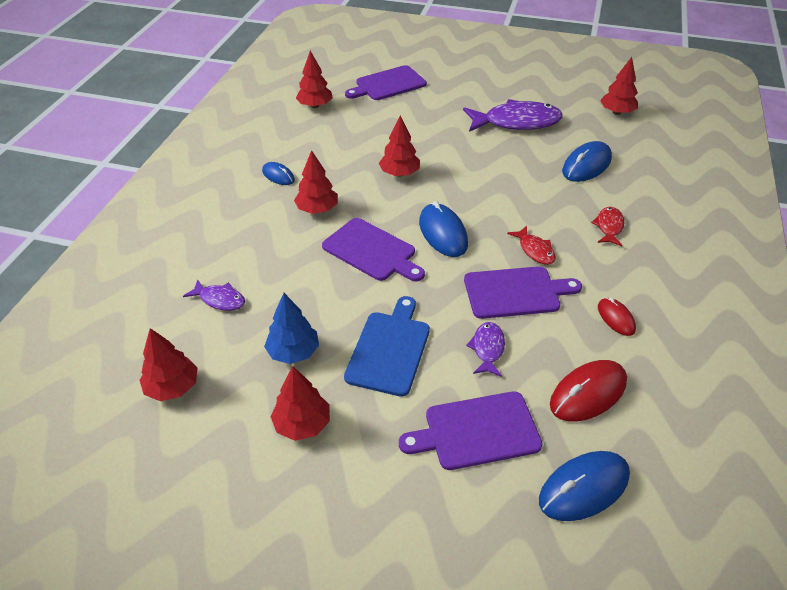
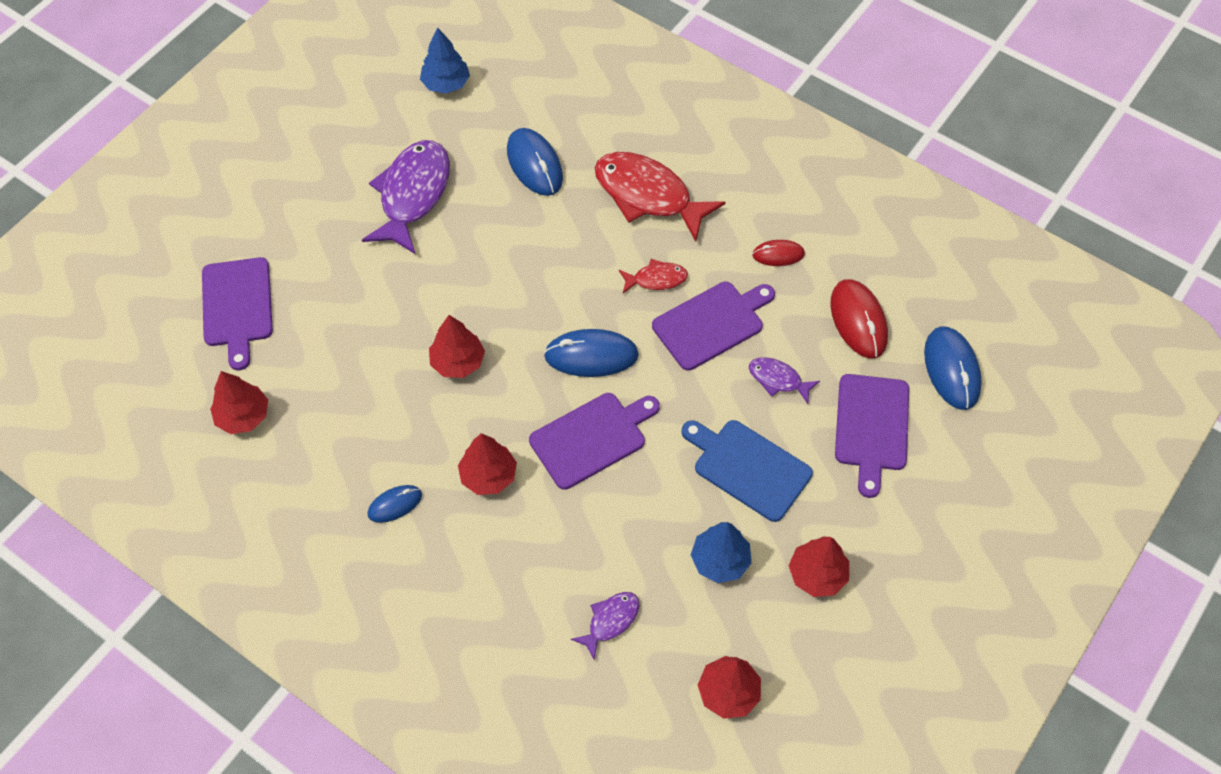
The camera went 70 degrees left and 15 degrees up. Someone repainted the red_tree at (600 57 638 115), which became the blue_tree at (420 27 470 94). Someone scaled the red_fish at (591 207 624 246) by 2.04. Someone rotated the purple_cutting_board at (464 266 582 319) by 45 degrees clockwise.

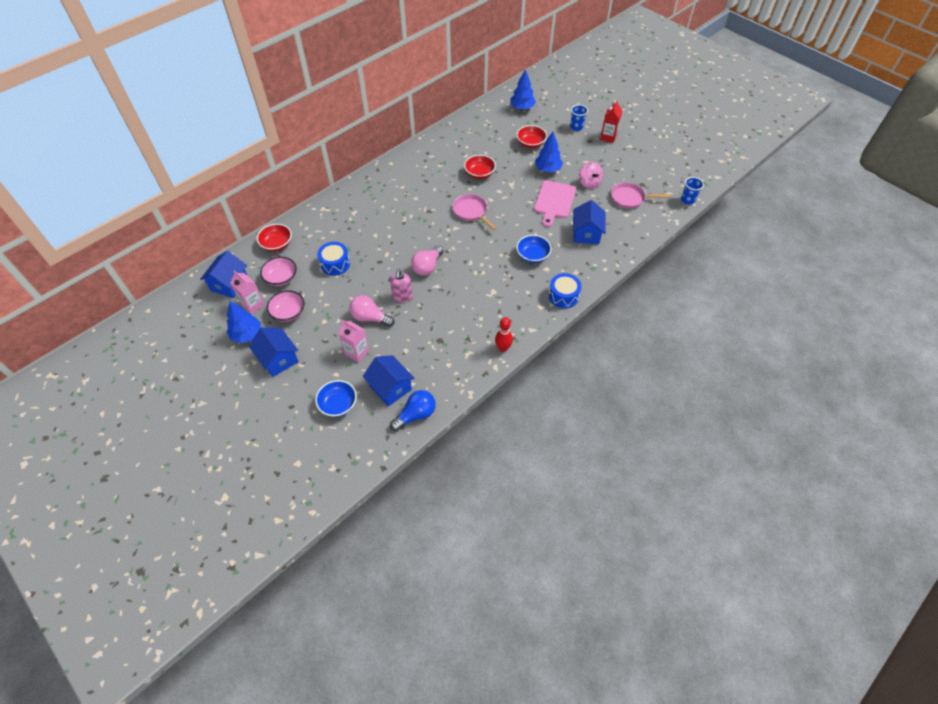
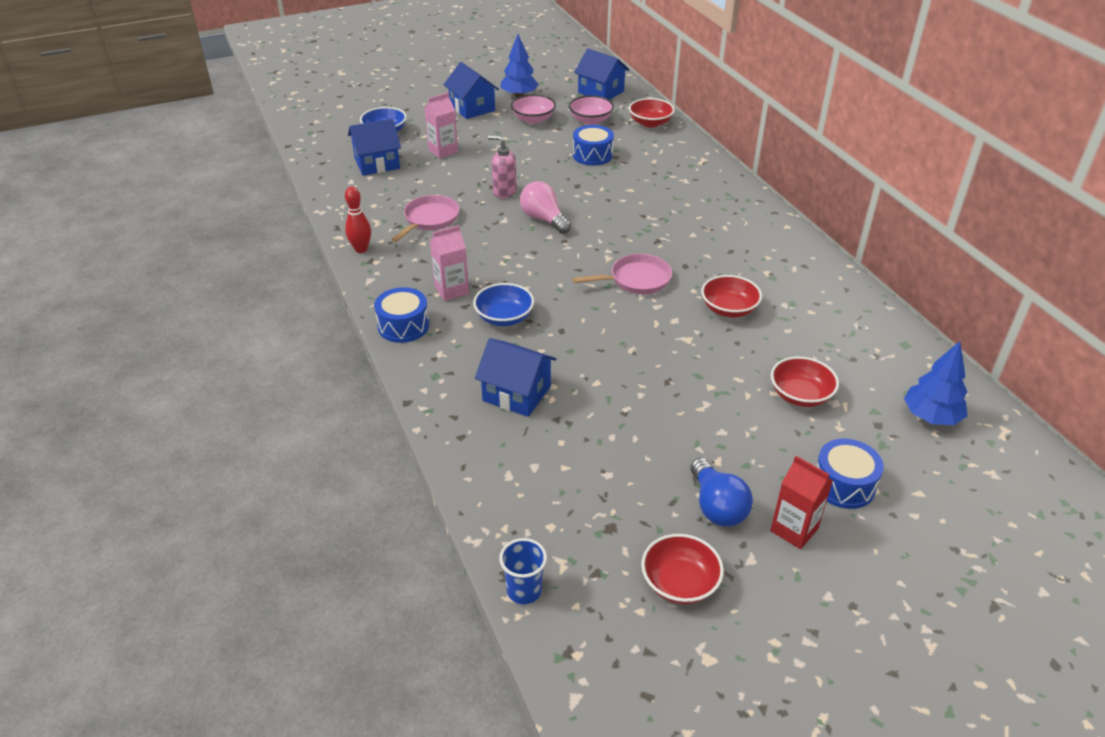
The camera went 110 degrees right and 15 degrees down. Someone carried the pink_pan from (611 182 670 209) to (391 195 459 242). Someone carried the pink_carton from (230 271 265 314) to (430 225 469 301). Someone rotated the blue_house at (249 327 299 377) by 75 degrees clockwise. Someone put down the red_bowl at (641 534 724 604). Someone carried the blue_light_bulb from (390 390 436 431) to (690 458 753 527). Someone swapped the blue_cup at (570 105 588 131) for the blue_drum at (816 439 884 509). Someone took away the pink_light_bulb at (349 295 394 327). Someone took away the pink_cutting_board at (534 180 576 227). Someone took away the blue_tree at (535 132 563 172). Someone took away the pink_spinning_top at (579 162 603 189).

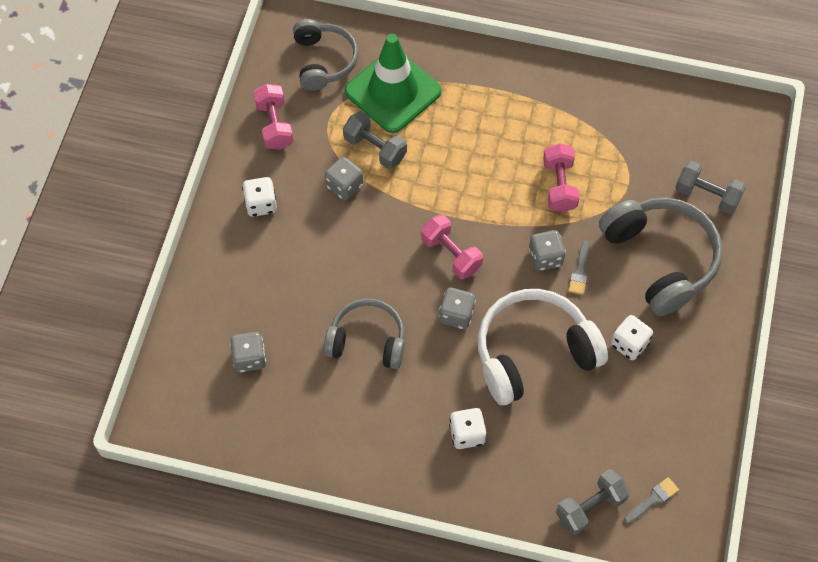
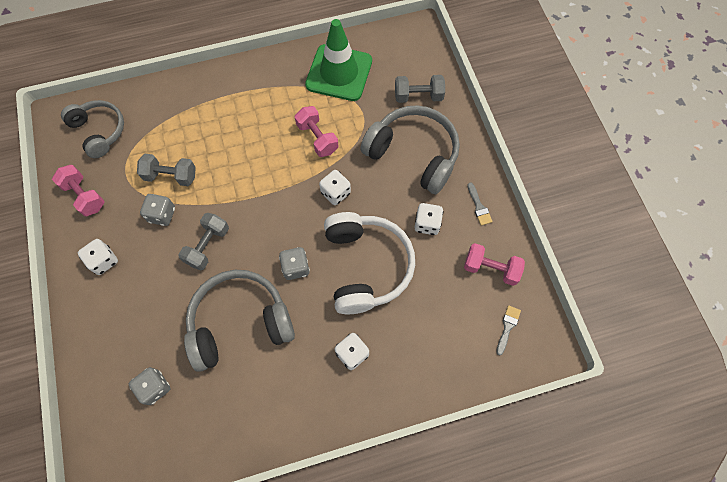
The camera went 30 degrees left and 5 degrees up. Someone carried the grey_dumbbell from (556 469 630 535) to (178 213 229 270). Someone scaled the grey_headphones at (324 299 405 369) by 1.53. Someone carried the green_traffic_cone from (345 34 442 133) to (305 19 372 101). Someone repainted the grey_dice at (529 230 566 271), which became the white_dice at (319 170 351 205). Someone rotated the white_headphones at (477 289 608 405) by 135 degrees clockwise. Someone carried the pink_dumbbell from (421 214 483 279) to (464 243 525 286). Someone carried the grey_brush from (568 241 589 295) to (467 182 493 226).

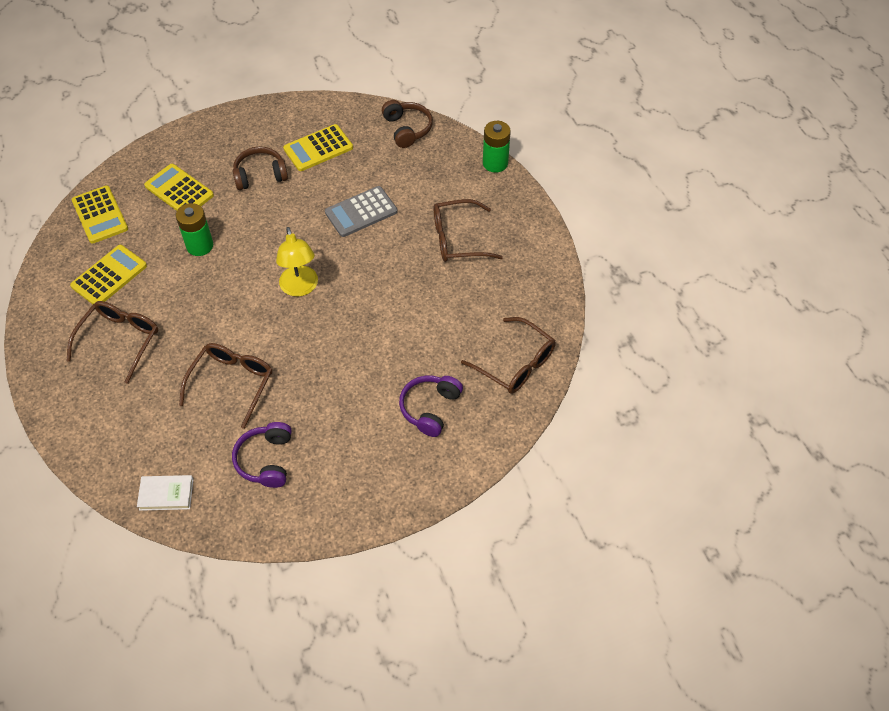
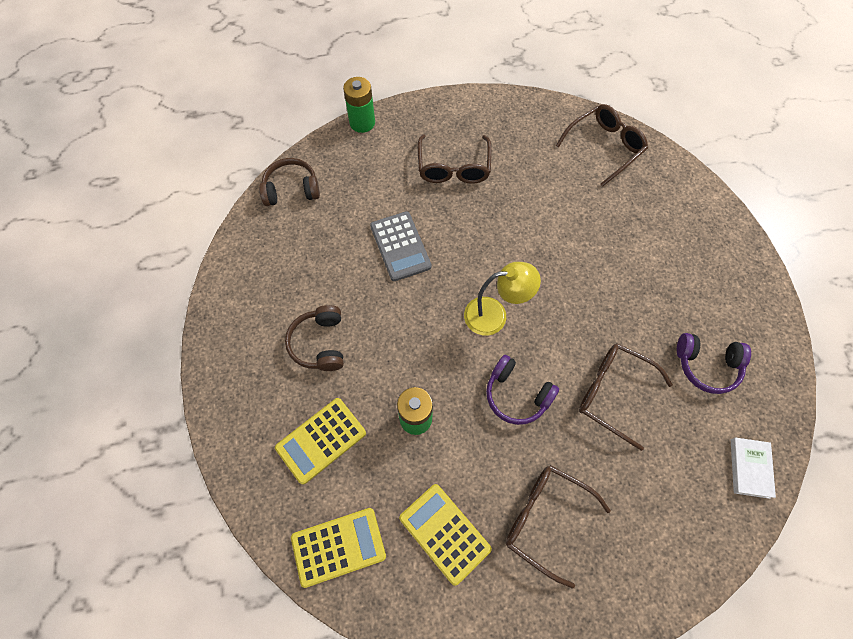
The camera went 80 degrees left and 10 degrees up. Someone carried the purple_headphones from (399 375 463 437) to (486 355 559 425). Someone took away the yellow_calculator at (283 124 353 171).

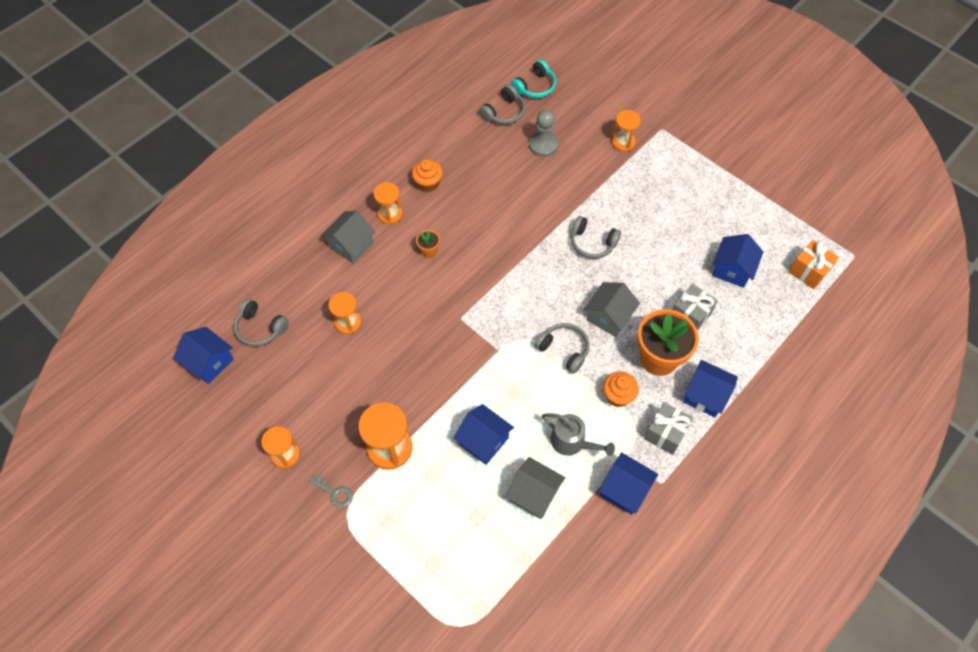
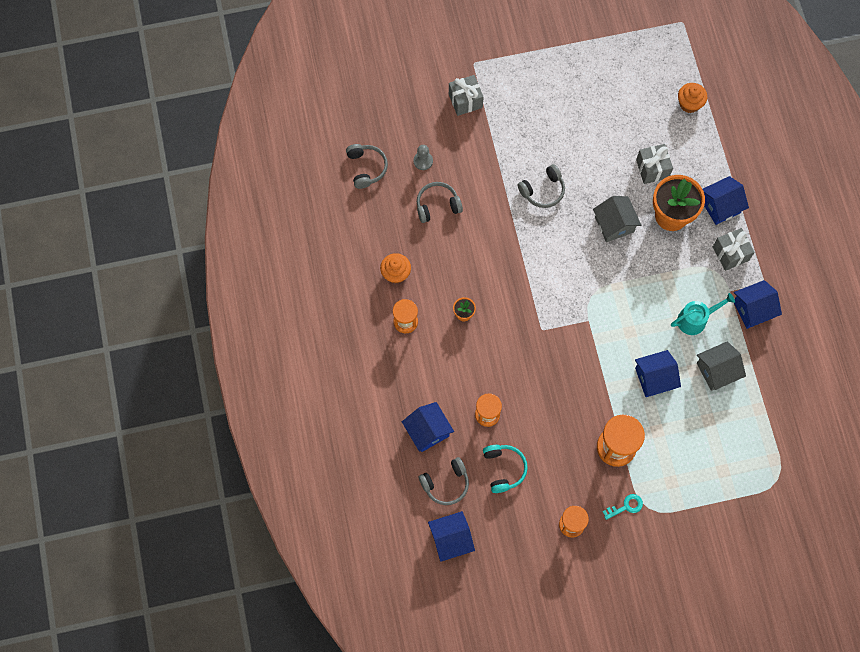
The camera went 55 degrees left and 10 degrees up. Someone carried the blue_house from (712 234 763 288) to (402 402 454 452). Someone scaled the grey_pawn at (529 110 559 157) by 0.67. Someone carried the grey_headphones from (535 323 589 373) to (417 182 463 223). Someone swapped the orange_hourglass at (612 110 641 152) for the grey_gift at (449 75 484 116). Someone carried the turquoise_headphones from (511 60 556 98) to (483 445 528 493). Someone repainted the grey_key at (309 474 353 508), which became the turquoise_key at (602 494 643 520). Someone repainted the grey_watering_can at (542 413 615 456), which became the turquoise_watering_can at (671 293 735 335). Someone carried the orange_cupcake from (603 371 639 407) to (678 83 707 113). Someone took away the grey_house at (321 211 375 264). Someone took away the orange_gift at (788 240 839 289).

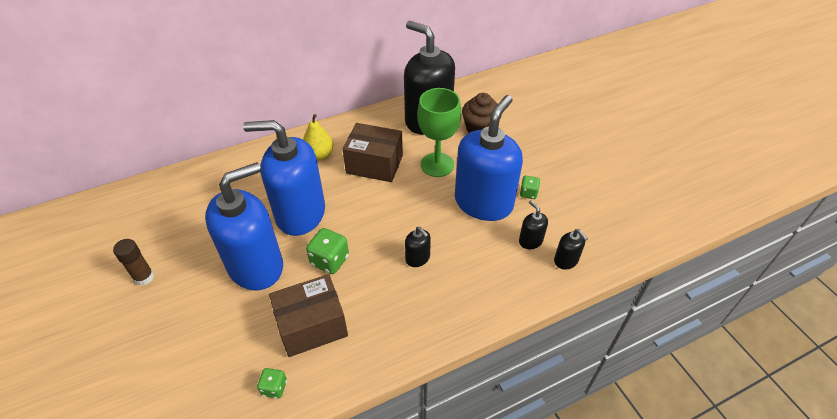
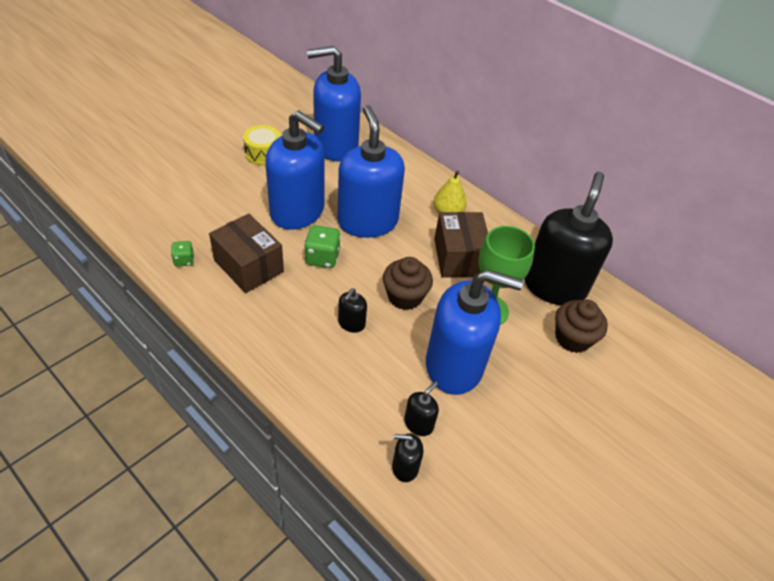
The camera went 65 degrees right and 0 degrees up. Someone swapped the brown_glue_stick at (113 239 154 286) for the yellow_drum at (243 125 281 165). Someone put down the blue_soap_dispenser at (307 46 361 161). Someone put down the brown_cupcake at (383 257 433 310). Someone rotated the black_soap_dispenser at (554 229 588 270) by 60 degrees clockwise. Someone took away the green_dice at (520 176 540 199).

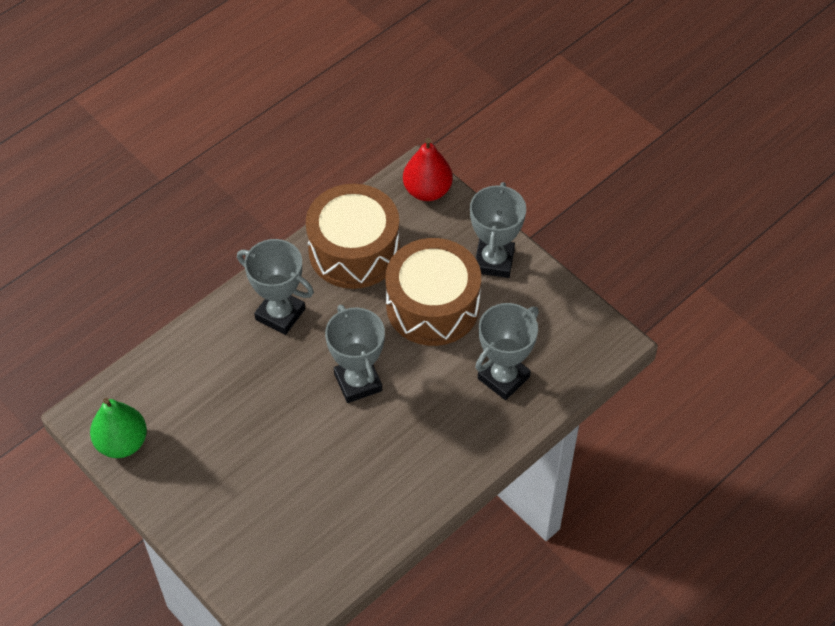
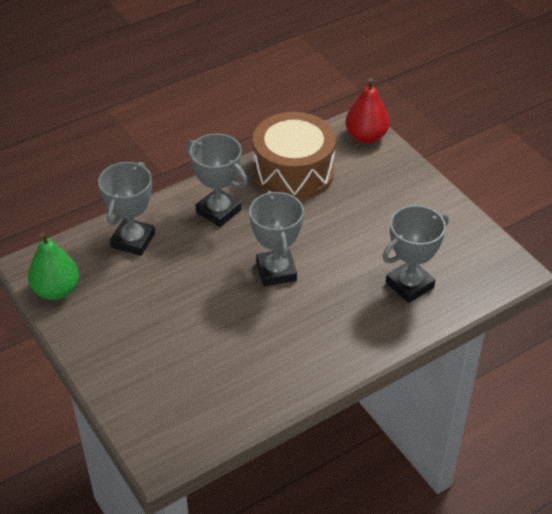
The camera went 10 degrees right and 10 degrees down. Someone carried the grey_trophy from (470 182 526 278) to (98 162 155 256). Someone took away the brown_drum at (386 238 481 346).

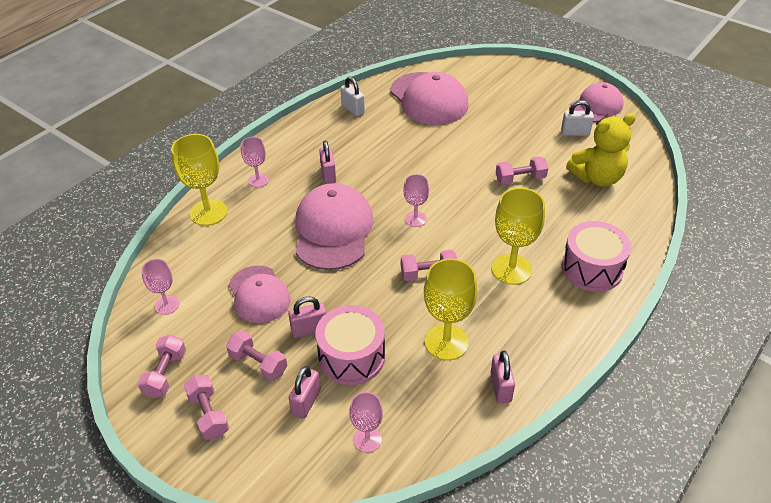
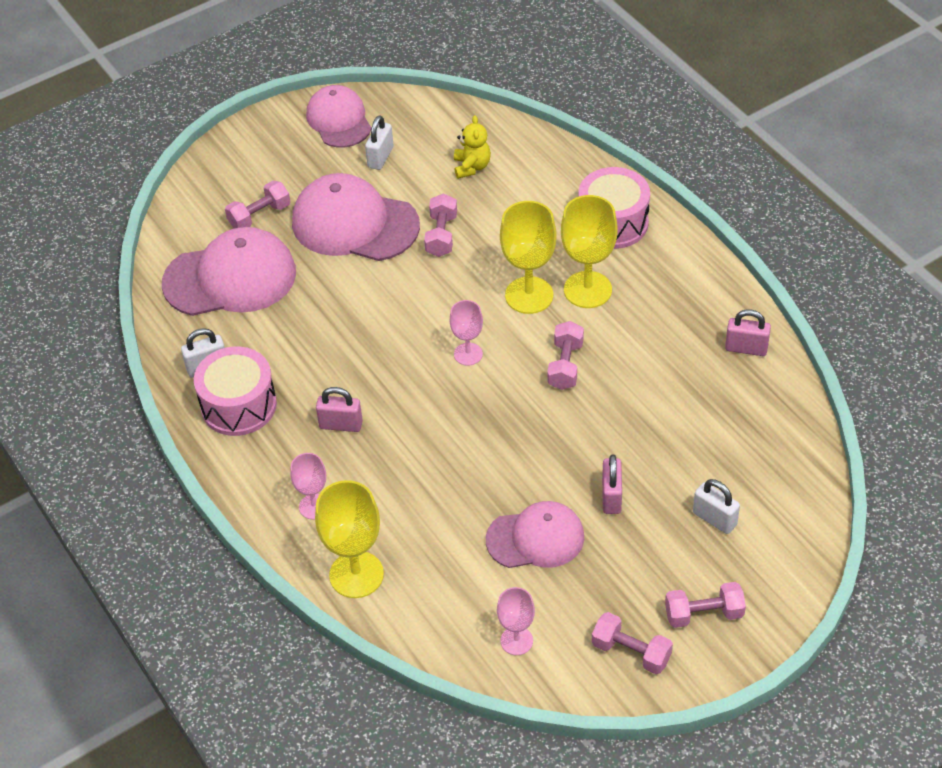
The camera went 70 degrees left and 5 degrees up. Someone carried the pink_drum from (315 305 385 385) to (194 347 277 436). Someone carried the pink_dumbbell from (226 331 287 381) to (225 181 290 229). Someone carried the pink_cap from (295 183 373 270) to (292 173 420 261). Someone scaled the yellow_teddy_bear at (566 113 636 187) by 0.58. Someone carried the yellow_goblet from (424 259 477 360) to (500 201 557 314). Someone repainted the pink_padlock at (289 366 321 419), which became the white_padlock at (693 479 740 534). Someone took away the pink_goblet at (349 392 383 452).

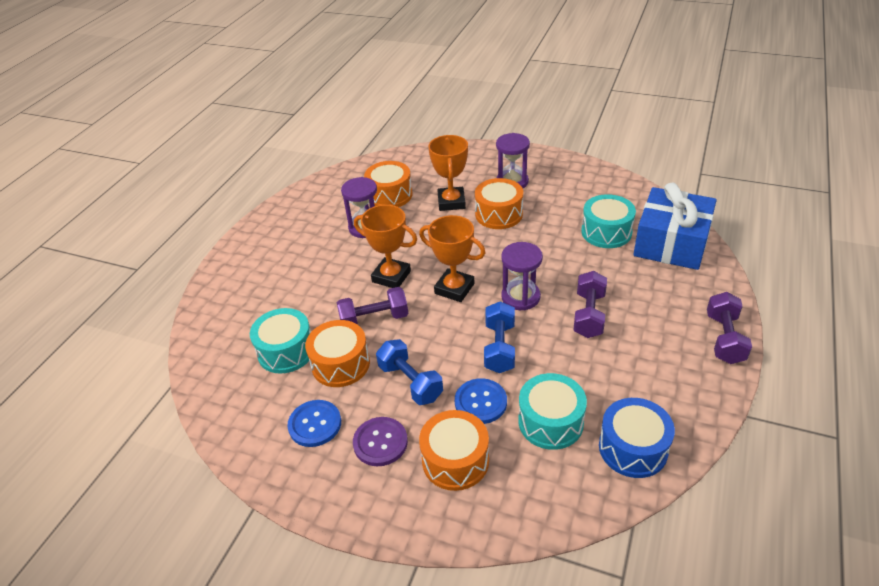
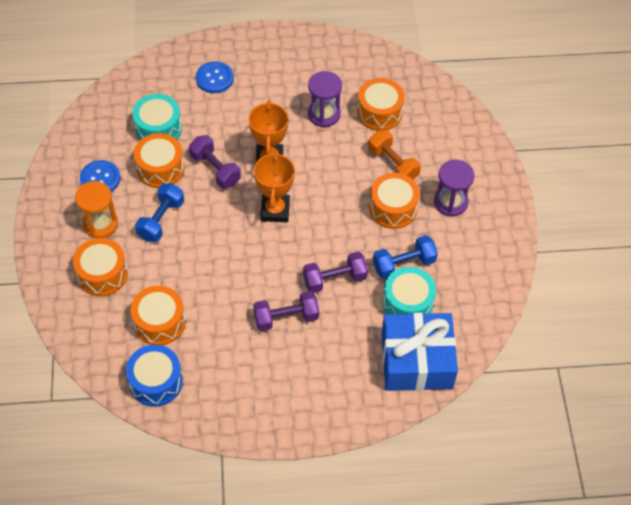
The camera went 60 degrees right and 15 degrees up. Someone swapped the purple_button at (353 417 408 466) for the orange_hourglass at (75 181 118 238). Someone repainted the turquoise_drum at (518 373 587 450), which became the orange_drum at (130 286 186 345). Someone carried the blue_button from (455 378 507 424) to (196 61 234 93). Someone carried the purple_dumbbell from (707 292 752 364) to (303 252 368 293). Someone swapped the orange_trophy at (428 135 468 211) for the orange_dumbbell at (368 130 421 180). Someone carried the blue_dumbbell from (484 301 515 373) to (373 235 438 279). Someone took away the purple_hourglass at (501 242 543 310).

